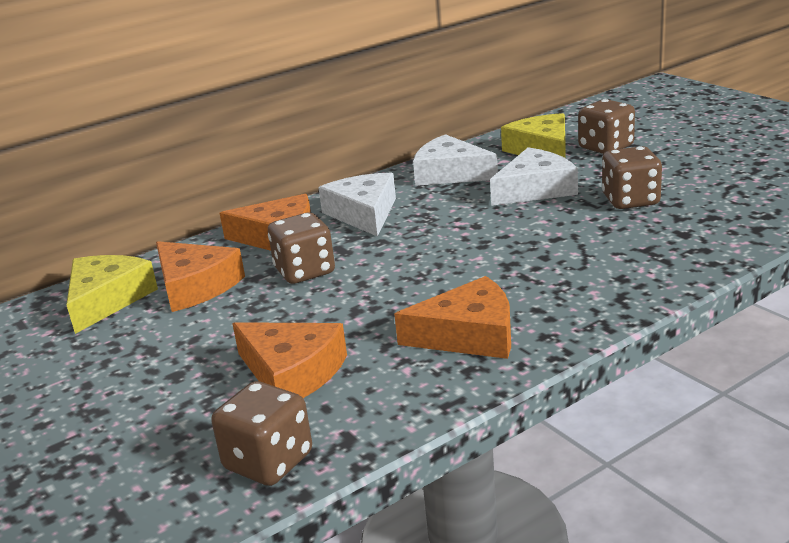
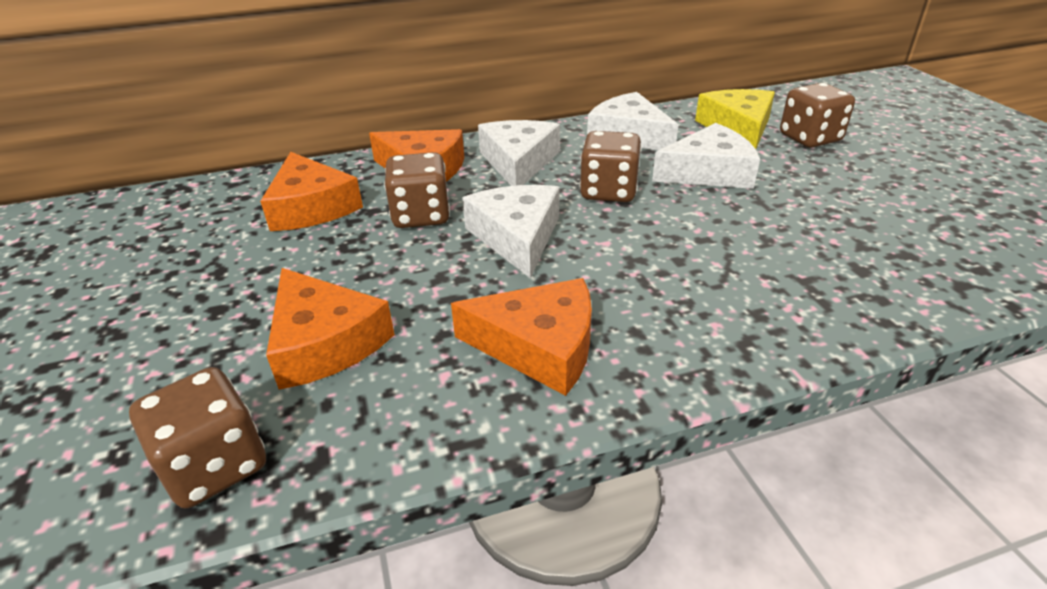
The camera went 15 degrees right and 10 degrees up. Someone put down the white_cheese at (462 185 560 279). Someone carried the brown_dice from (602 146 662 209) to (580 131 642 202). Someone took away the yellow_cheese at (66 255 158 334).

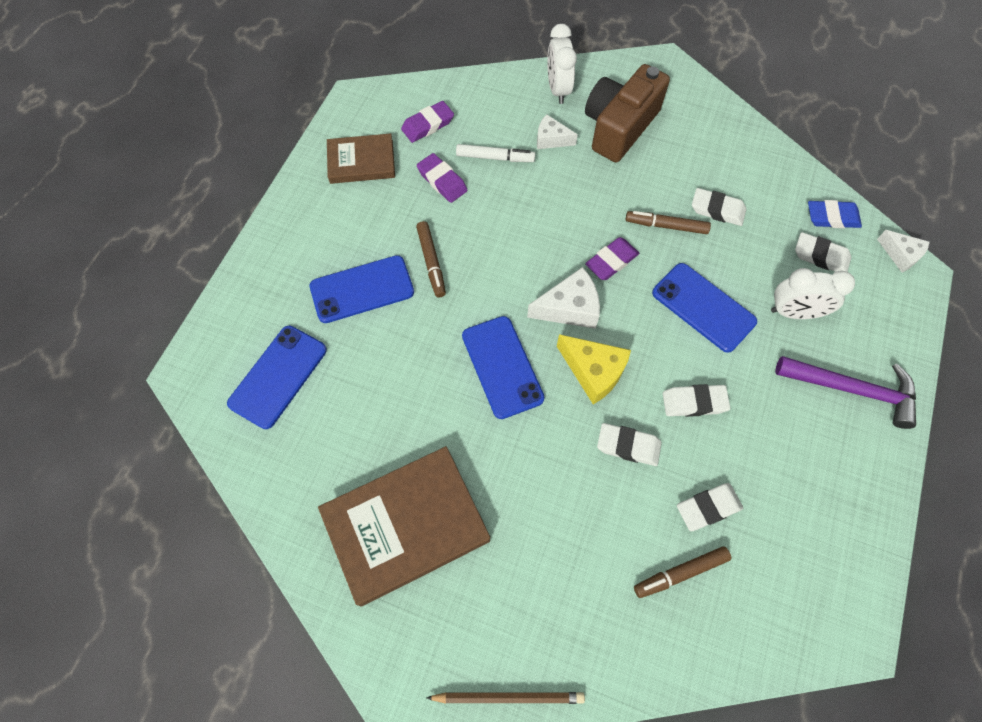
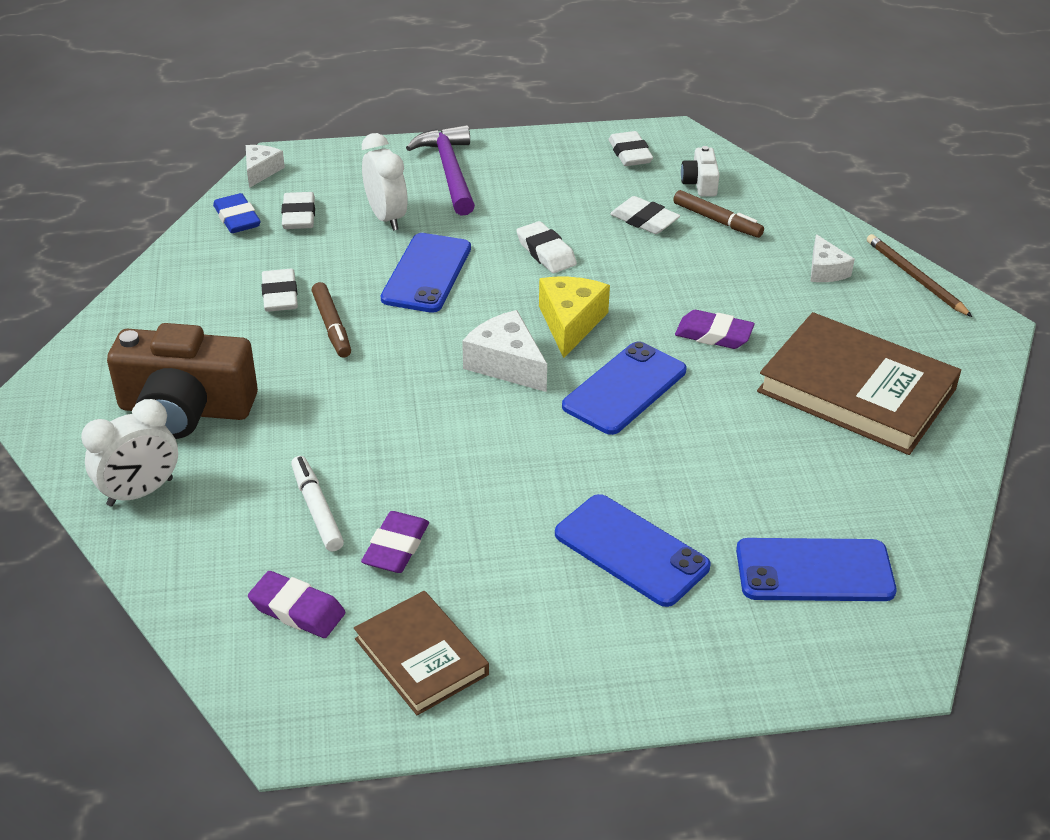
The camera went 120 degrees left and 25 degrees down. Someone carried the white_eraser from (597 423 662 466) to (609 131 653 166). Someone carried the purple_eraser from (585 237 639 280) to (675 310 755 349). Someone put down the white_camera at (681 146 720 196). Someone carried the white_cheese from (537 114 578 149) to (810 234 855 282). Someone took away the brown_marker at (416 221 446 297).

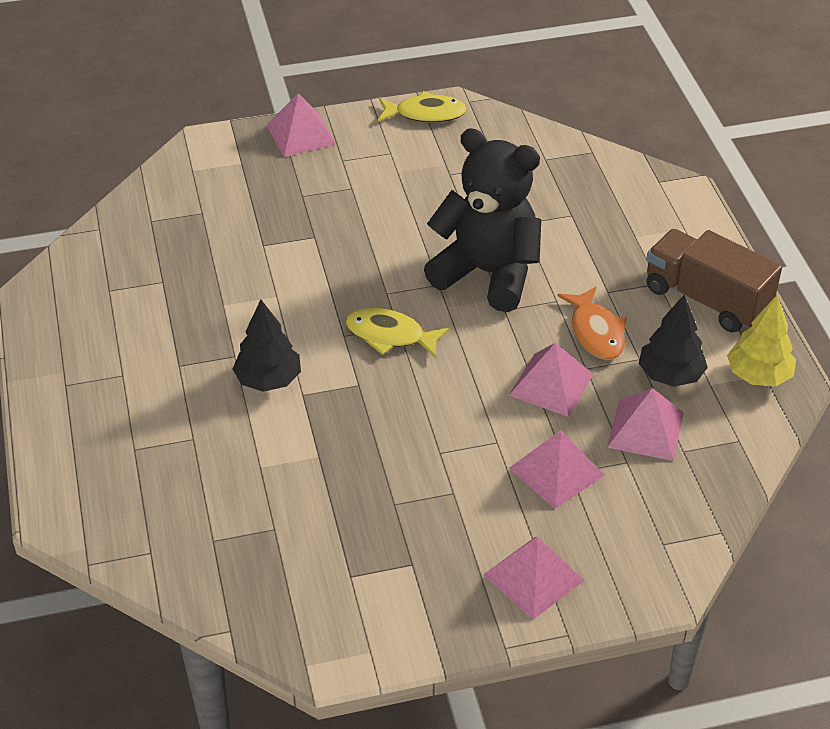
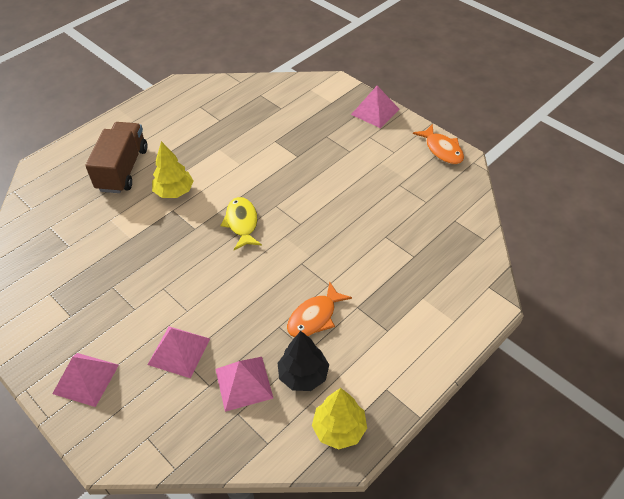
The camera went 60 degrees right and 5 degrees up. Someone carried the brown_truck from (646 229 782 332) to (85 122 147 193). Someone repainted the black_tree at (233 300 301 392), which became the yellow_tree at (152 141 194 198). Someone repainted the yellow_fish at (378 91 467 123), which became the orange_fish at (413 124 464 165). Someone took away the black_teddy_bear at (424 128 541 312). Someone took away the pink_pyramid at (509 343 593 417).

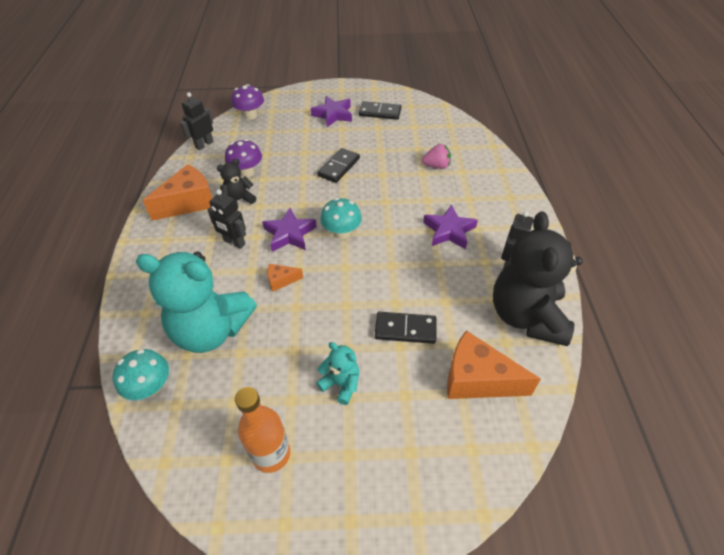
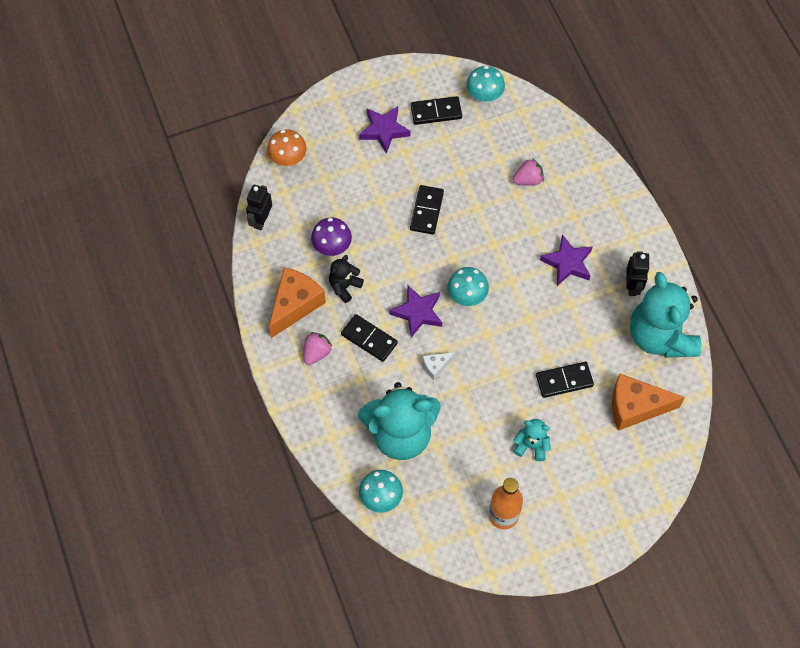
The camera went 20 degrees left and 15 degrees up. Someone repainted the purple_mushroom at (231 84 264 120), which became the orange_mushroom at (267 129 307 166). Someone put down the pink_strawberry at (303 332 333 365). Someone swapped the black_robot at (207 189 246 249) for the black_domino at (341 314 398 362). Someone repainted the orange_cheese at (267 264 303 292), which became the white_cheese at (422 352 455 380). Someone put down the turquoise_mushroom at (466 66 505 103). Someone repainted the black_teddy_bear at (493 211 583 346), which became the turquoise_teddy_bear at (630 272 701 357).

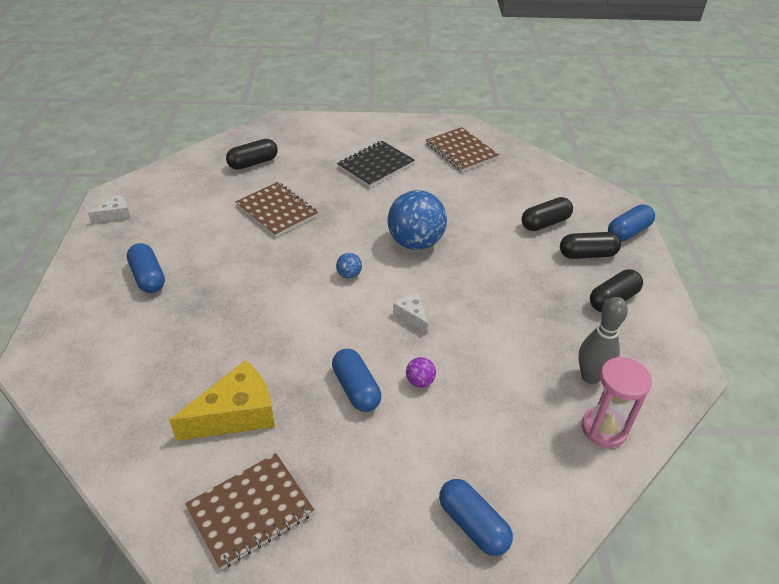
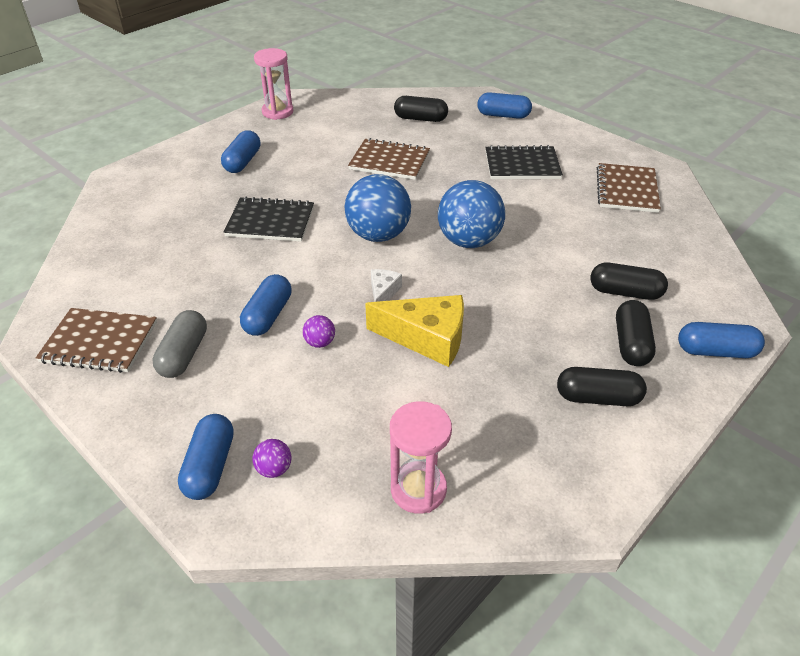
The camera went 45 degrees right and 0 degrees up. Someone put down the grey_capsule at (152 310 207 378). Someone put down the black_notebook at (224 196 314 242). Someone put down the purple_ball at (252 439 291 478). Someone swapped the white_cheese at (88 195 130 224) for the pink_hourglass at (254 48 293 120). Someone scaled the blue_ball at (336 253 362 279) by 2.39. Someone rotated the brown_notebook at (235 182 318 237) by 75 degrees counterclockwise. Someone carried the yellow_cheese from (169 360 275 441) to (365 295 464 367). Someone put down the blue_capsule at (477 92 532 119). Someone rotated the black_capsule at (560 232 621 259) by 60 degrees clockwise. Someone took away the grey_bowling_pin at (578 297 628 384).

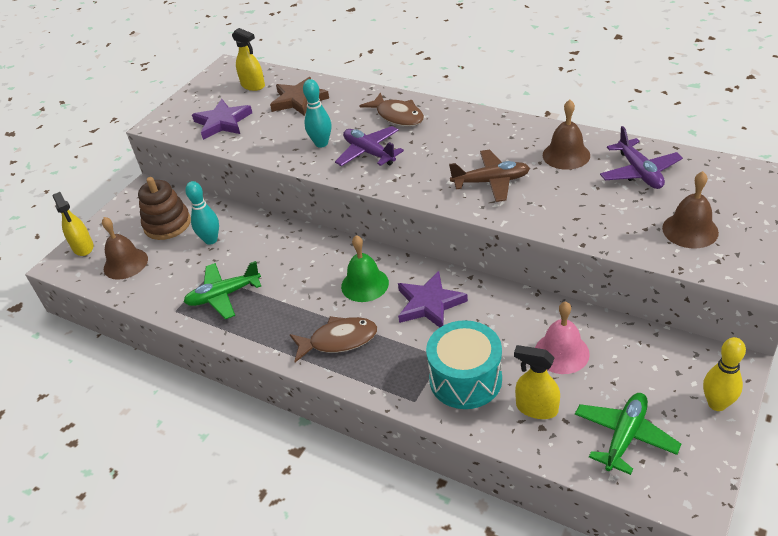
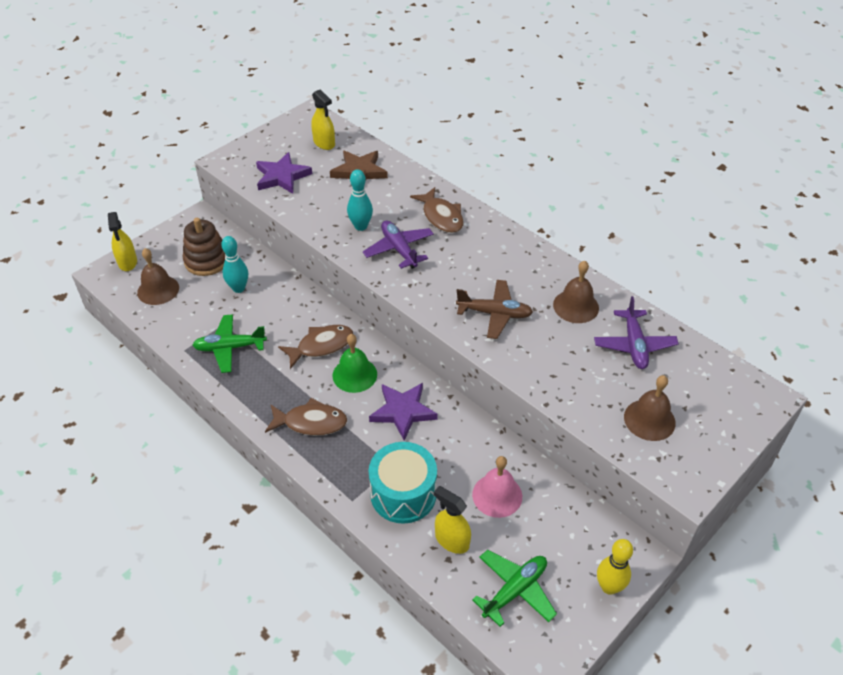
The camera went 10 degrees right and 5 degrees up. Someone put down the brown_fish at (278 325 353 369).

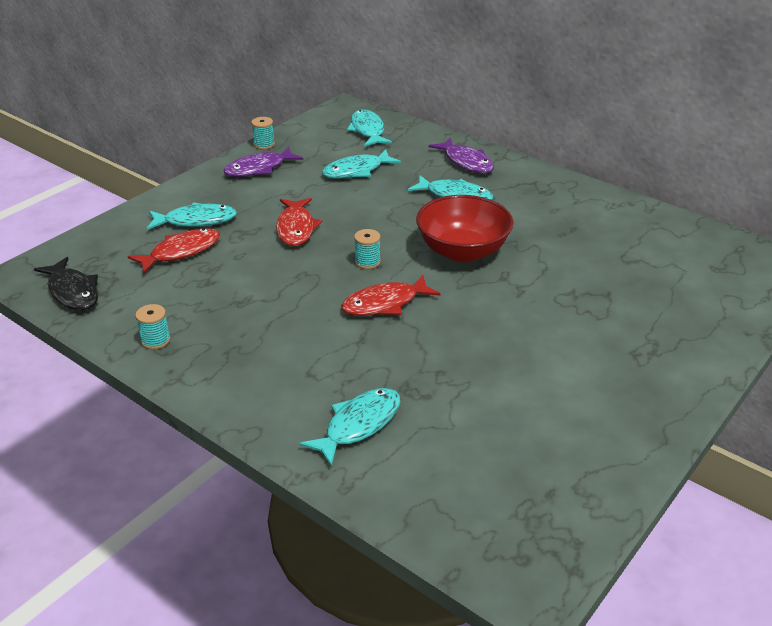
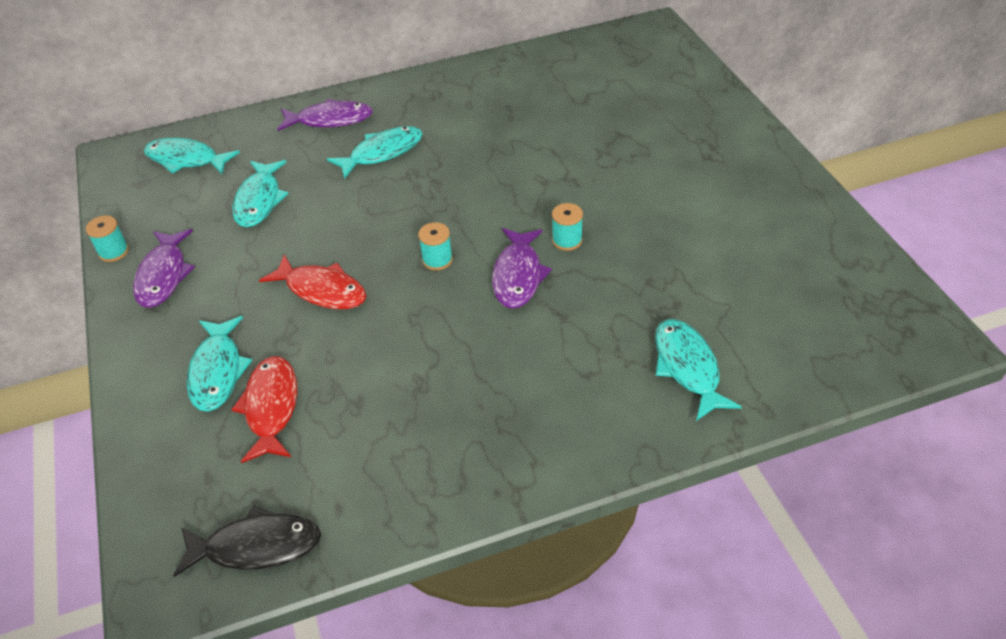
The camera went 55 degrees left and 10 degrees up. Someone rotated the turquoise_fish at (147 203 237 230) by 150 degrees clockwise. Someone repainted the red_fish at (341 275 440 316), which became the purple_fish at (492 228 552 309). Someone carried the turquoise_spool from (135 304 171 350) to (552 203 583 251). Someone took away the red_bowl at (416 195 514 262).

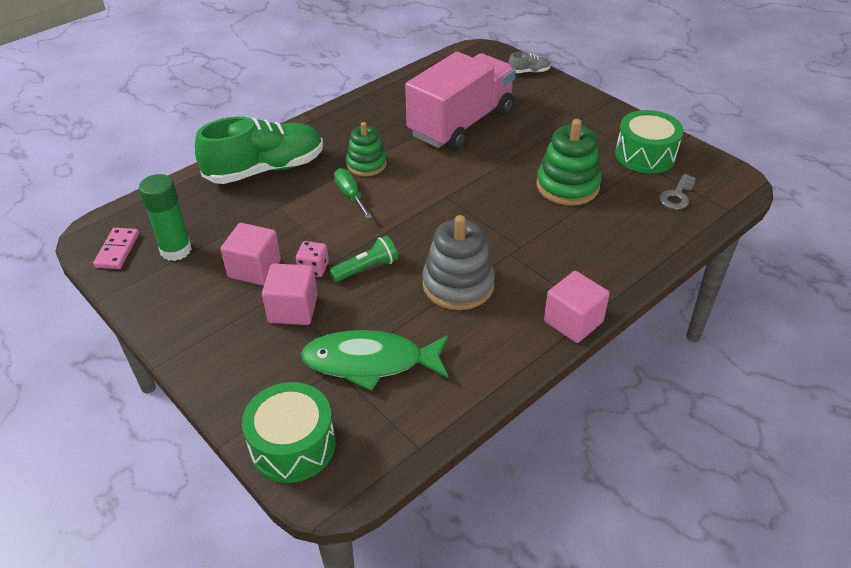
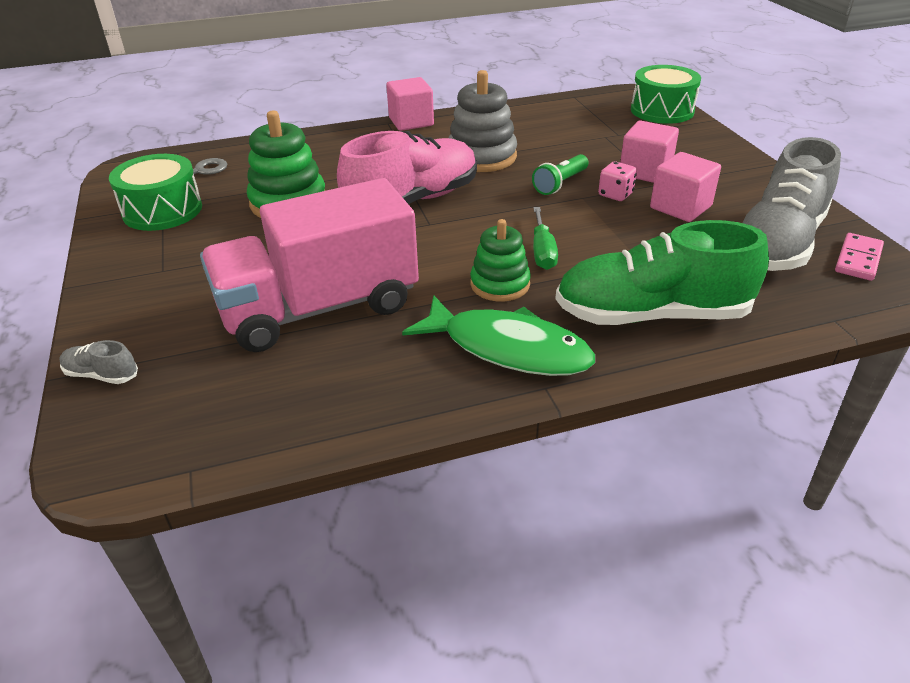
The camera went 155 degrees left and 5 degrees down. Someone put down the pink_shoe at (337 131 477 204). Someone carried the green_fish from (301 330 449 391) to (402 295 595 376). Someone rotated the green_flashlight at (329 236 398 282) by 45 degrees counterclockwise. Someone swapped the green_glue_stick at (139 174 192 261) for the grey_shoe at (743 137 841 271).

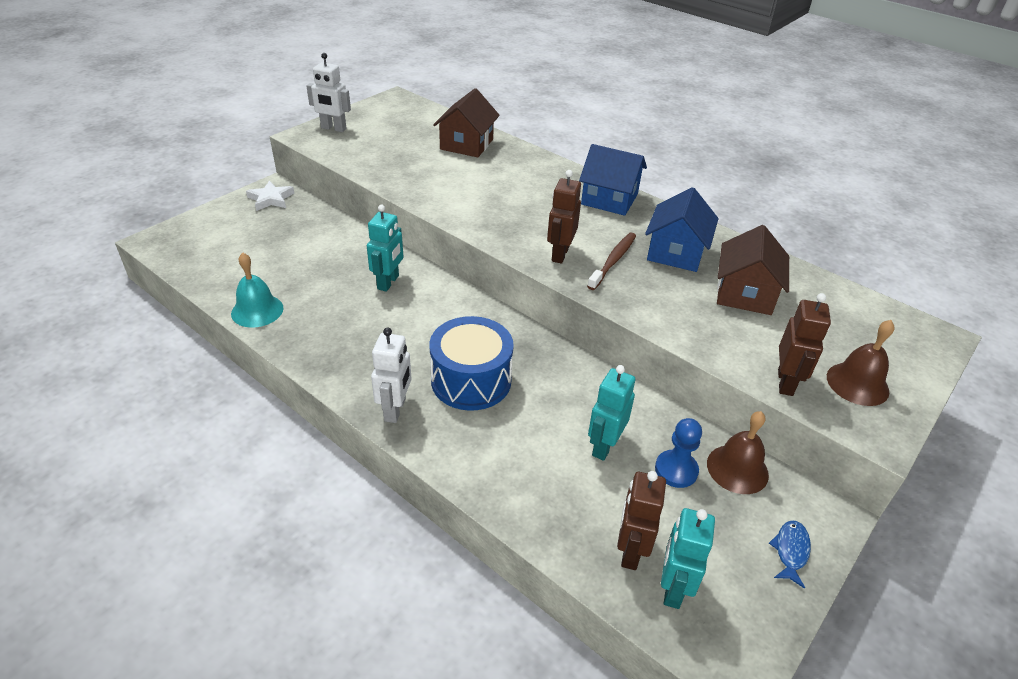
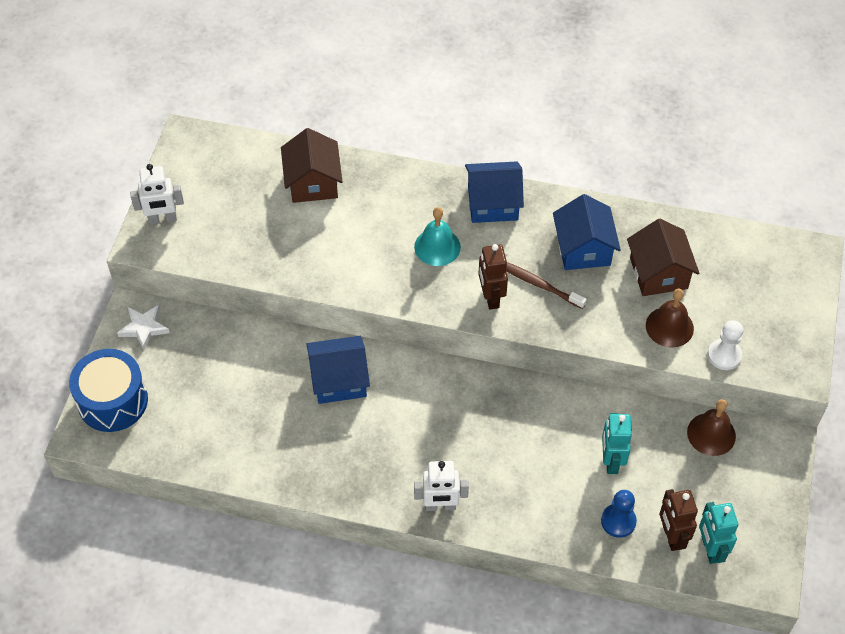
The camera went 25 degrees left and 15 degrees up. Someone carried the blue_drum from (429 316 514 411) to (69 349 148 432). Someone swapped the turquoise_robot at (367 205 403 292) for the blue_house at (307 336 370 404). Someone carried the turquoise_bell from (231 253 284 327) to (414 207 461 266). Someone rotated the white_robot at (371 327 412 423) by 105 degrees clockwise. Someone rotated the brown_toothbrush at (587 233 636 290) by 60 degrees counterclockwise. Someone carried the blue_pawn from (655 418 702 488) to (601 490 637 538). Someone carried the brown_bell from (827 320 895 406) to (646 289 694 348). Someone swapped the brown_robot at (778 293 831 396) for the white_pawn at (708 320 743 370). Someone took away the blue_fish at (769 520 811 589).

